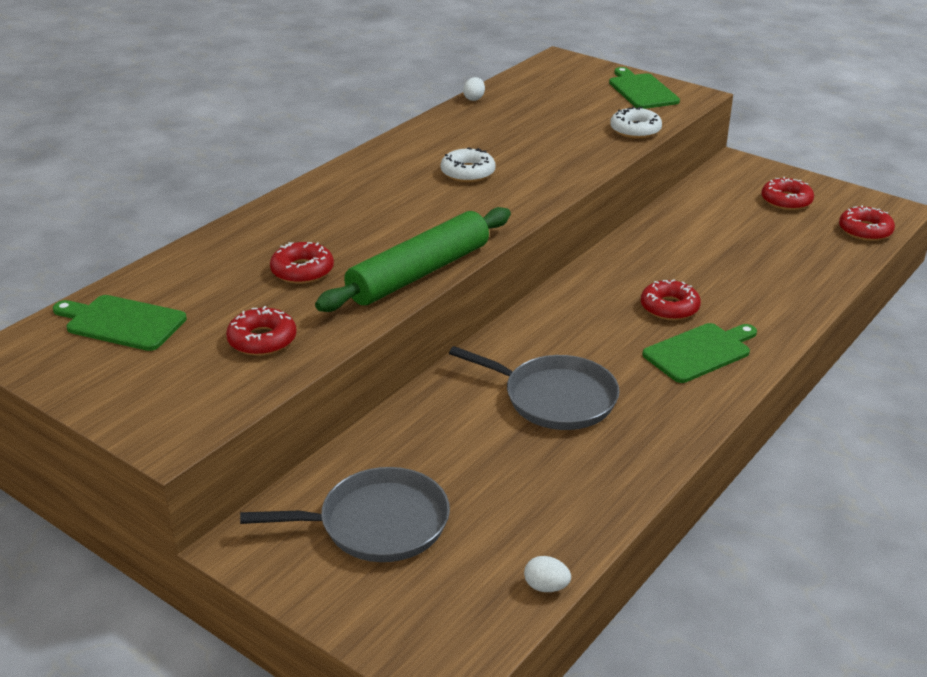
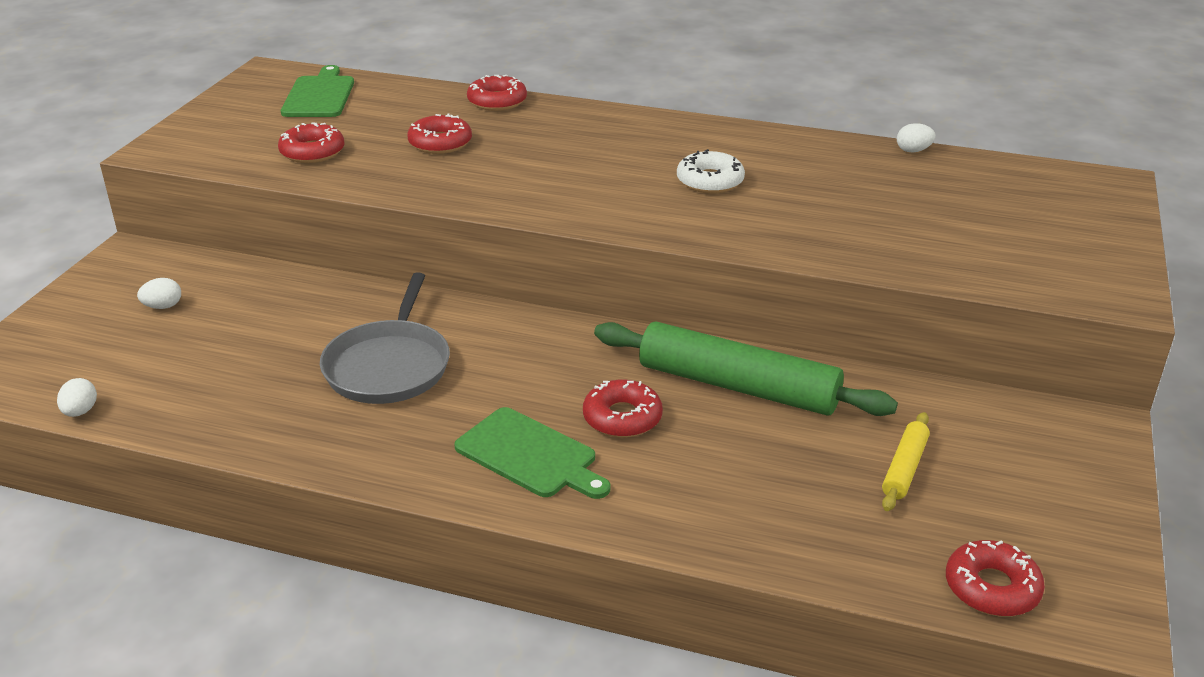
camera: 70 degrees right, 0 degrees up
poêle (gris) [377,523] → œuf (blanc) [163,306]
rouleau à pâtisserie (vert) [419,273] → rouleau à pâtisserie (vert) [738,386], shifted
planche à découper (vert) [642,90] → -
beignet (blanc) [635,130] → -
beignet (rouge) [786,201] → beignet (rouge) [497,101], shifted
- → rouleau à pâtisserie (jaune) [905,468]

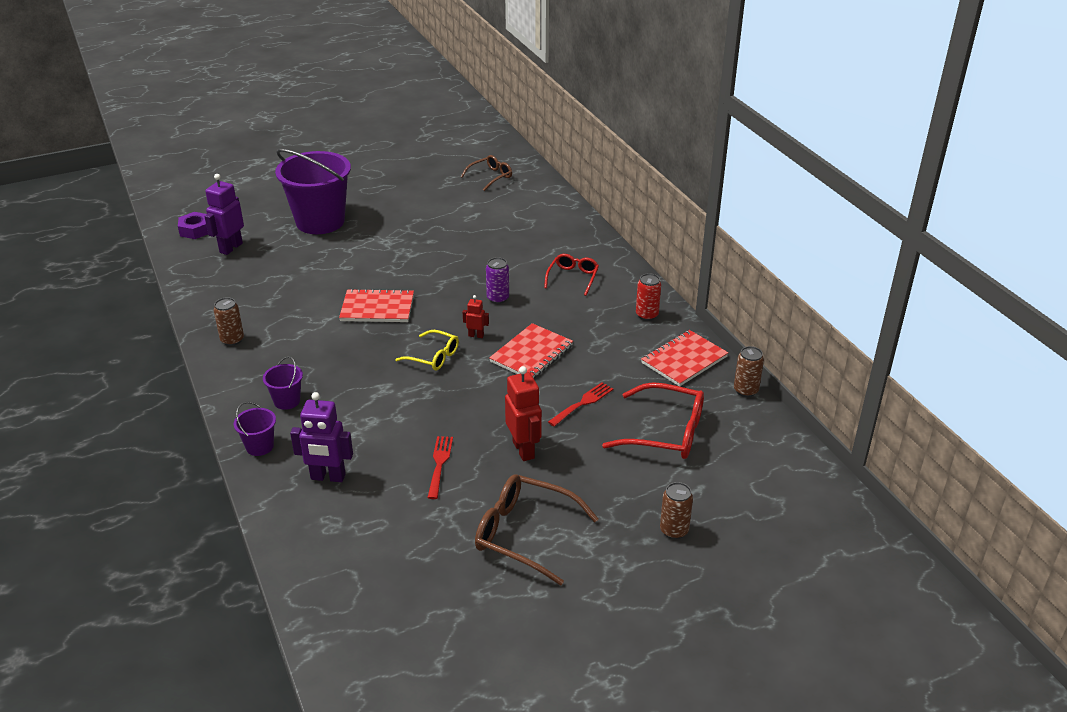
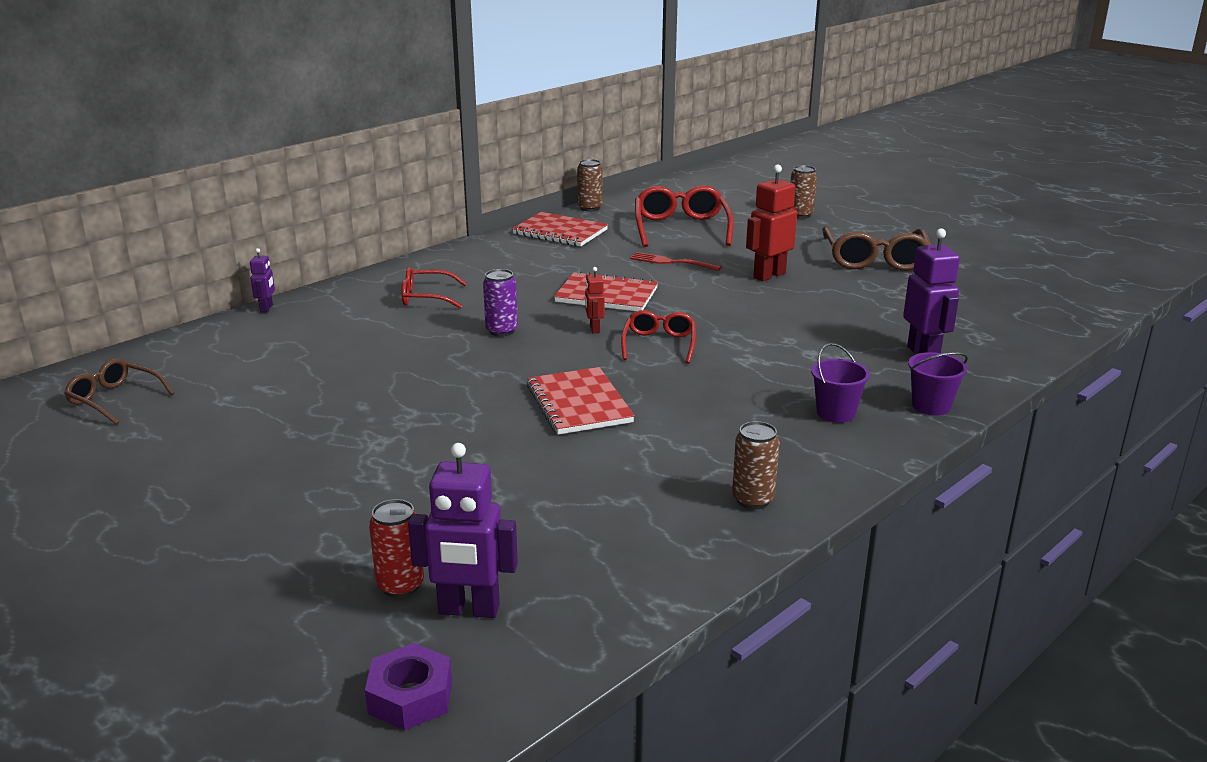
camera: 110 degrees left, 10 degrees down
seau (violet) [320,221] → -
lunettes (jaune) [433,357] → lunettes (rouge) [659,344]
fourchette (rouge) [439,464] → -
canette (rouge) [647,315] → canette (rouge) [400,585], shifted
- → robot (violet) [266,308]

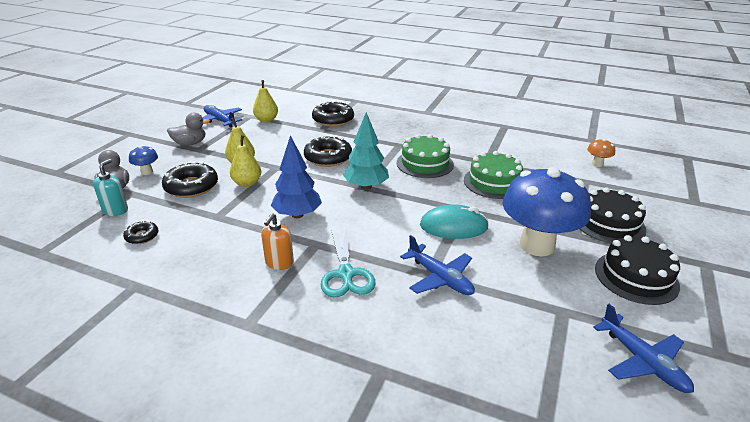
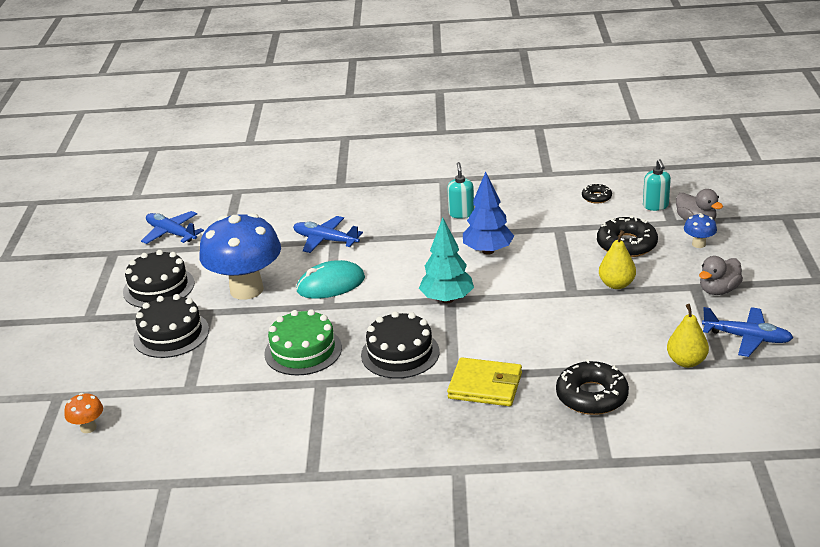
camera: 160 degrees right, 0 degrees up
poire (jaune) [247,183] → -
distributeur de savon (orange) [279,263] → distributeur de savon (turquoise) [461,213]
beignet (noir) [328,157] → -
ciseaux (turquoise) [346,274] → -
gâteau (vert) [425,163] → gâteau (noir) [400,353]
champignon (orange) [597,164] → champignon (orange) [88,428], shifted
- → portefeuille (jaune) [485,386]

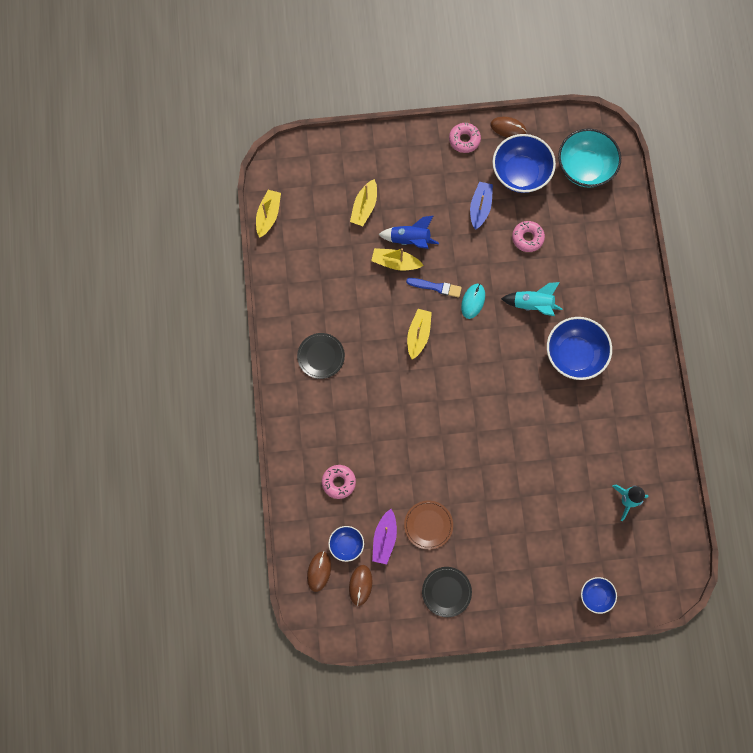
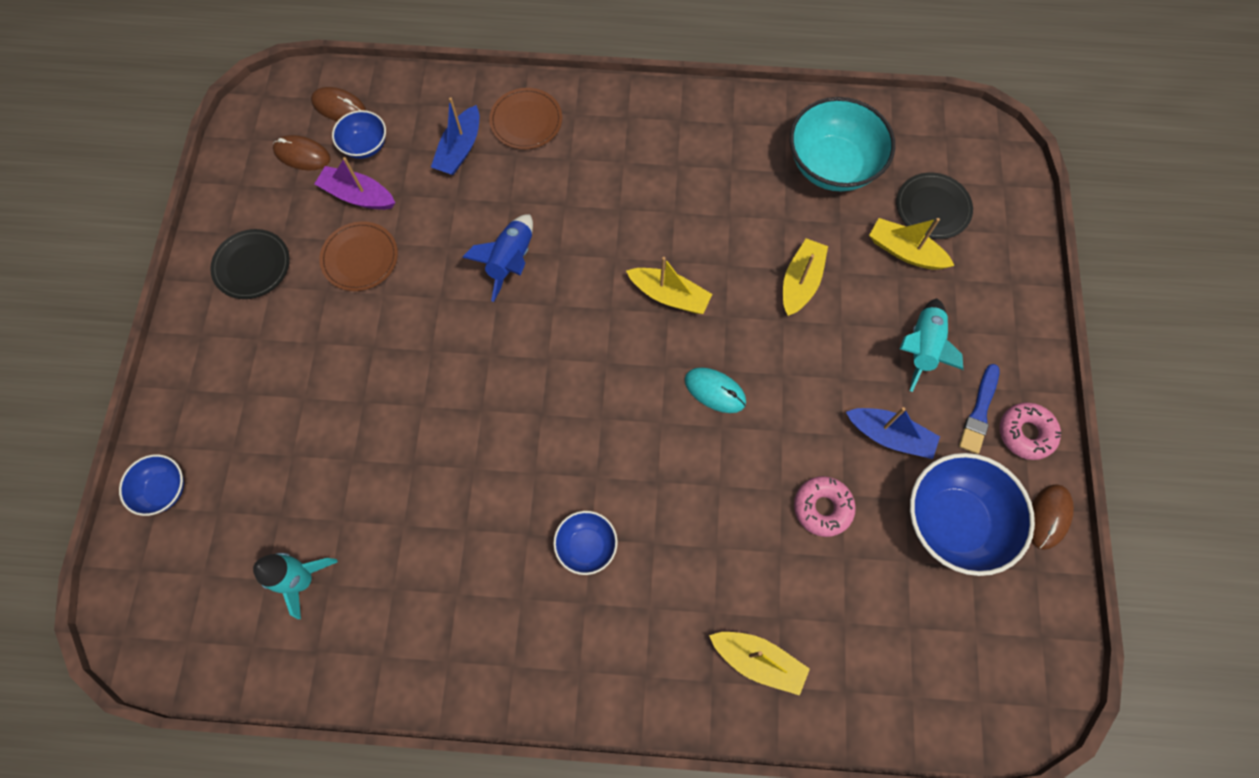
camera: 100 degrees right, 5 degrees down
bateau (jaune) [268,215] → bateau (jaune) [758,661], shifted
assiette (noir) [321,356] → assiette (noir) [932,208], shifted
beignet (rose) [338,482] → bateau (bleu) [460,149]
fusée (bleu) [410,239] → fusée (bleu) [511,261], shifted
pinceau (bleu) [436,287] → pinceau (bleu) [979,412], shifted
fusée (turquoise) [532,304] → fusée (turquoise) [922,347], shifted
bol (bleu) [575,355] → bol (bleu) [586,546], x0.53
bol (turquoise) [585,168] → bol (turquoise) [832,166], shifted
- → assiette (marron) [526,121]

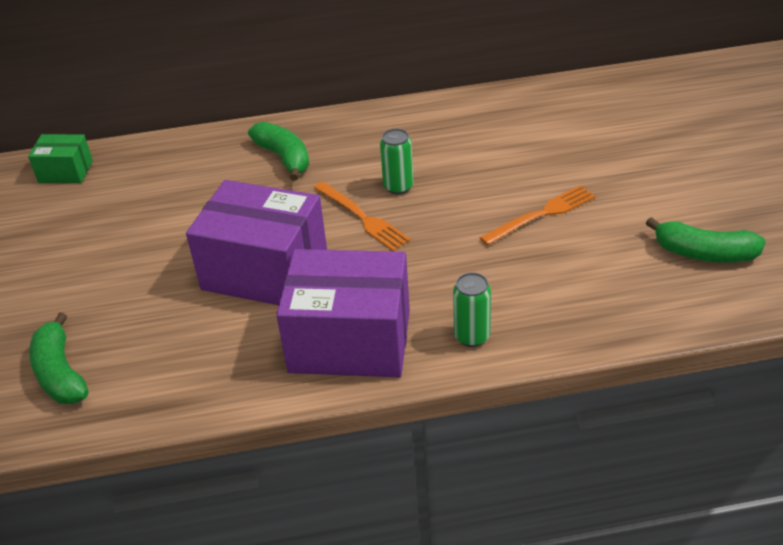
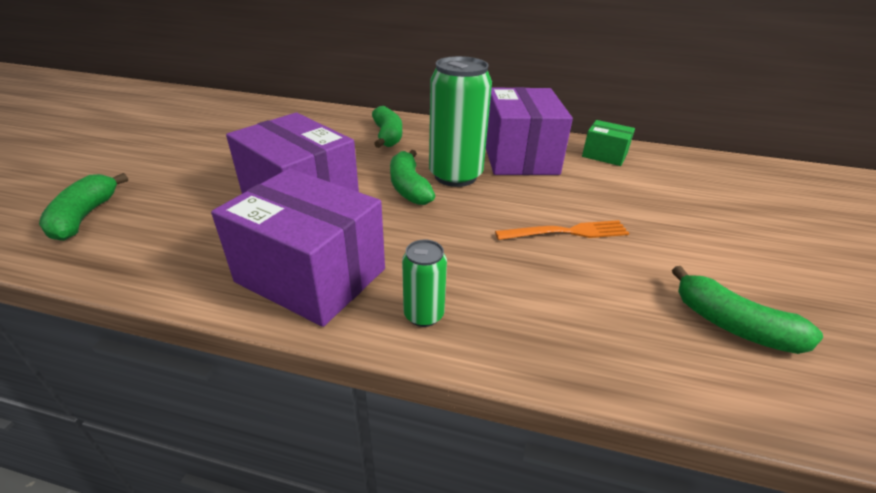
camera: 20 degrees right, 5 degrees down
boîte (vert) [65,171] → boîte (vert) [604,155], shifted
fourchette (orange) [362,218] → banane (vert) [409,187]
canette (vert) [398,187] → canette (vert) [455,176], x1.99
- → boîte (violet) [519,156]

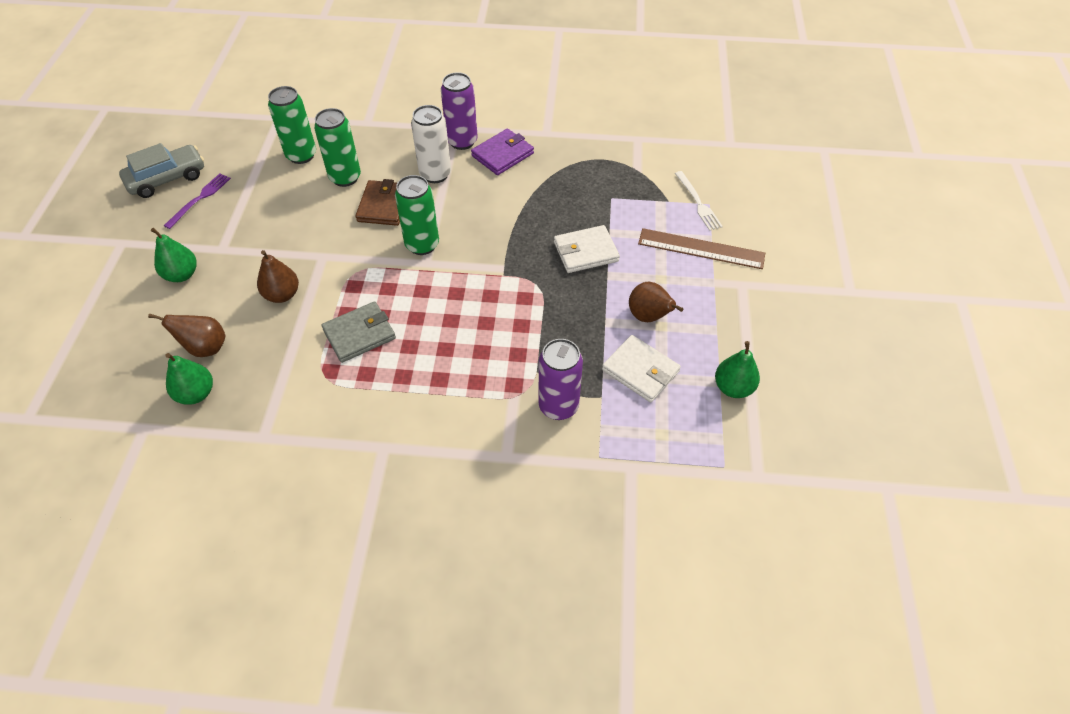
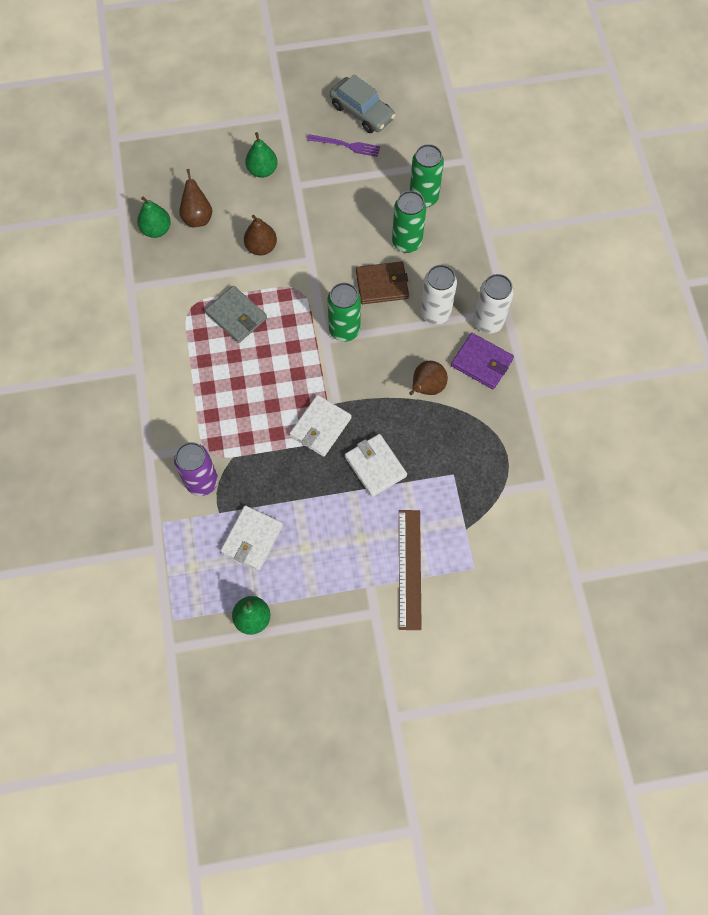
camera: 75 degrees right, 15 degrees up
canette (violet) [462,141] → canette (blanc) [488,322]
poire (marron) [649,317] → poire (marron) [426,387], shifted
fourchette (blanc) [698,203] → -
- → portefeuille (blanc) [320,427]

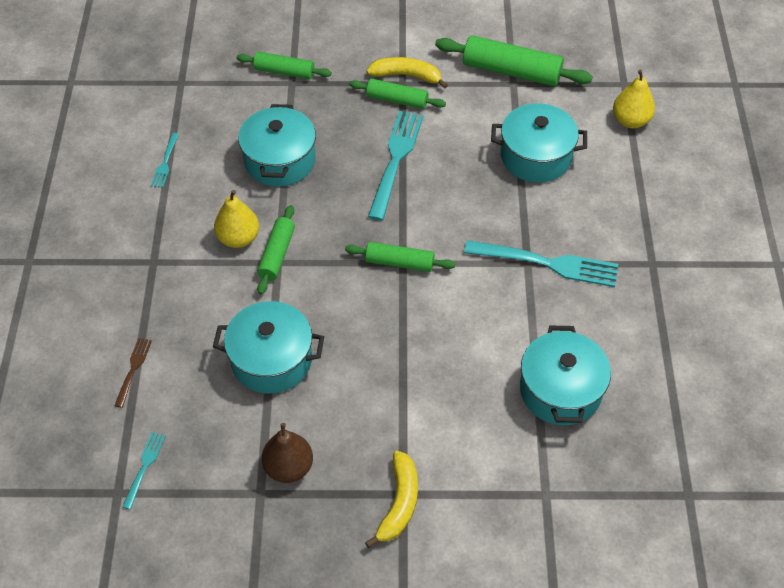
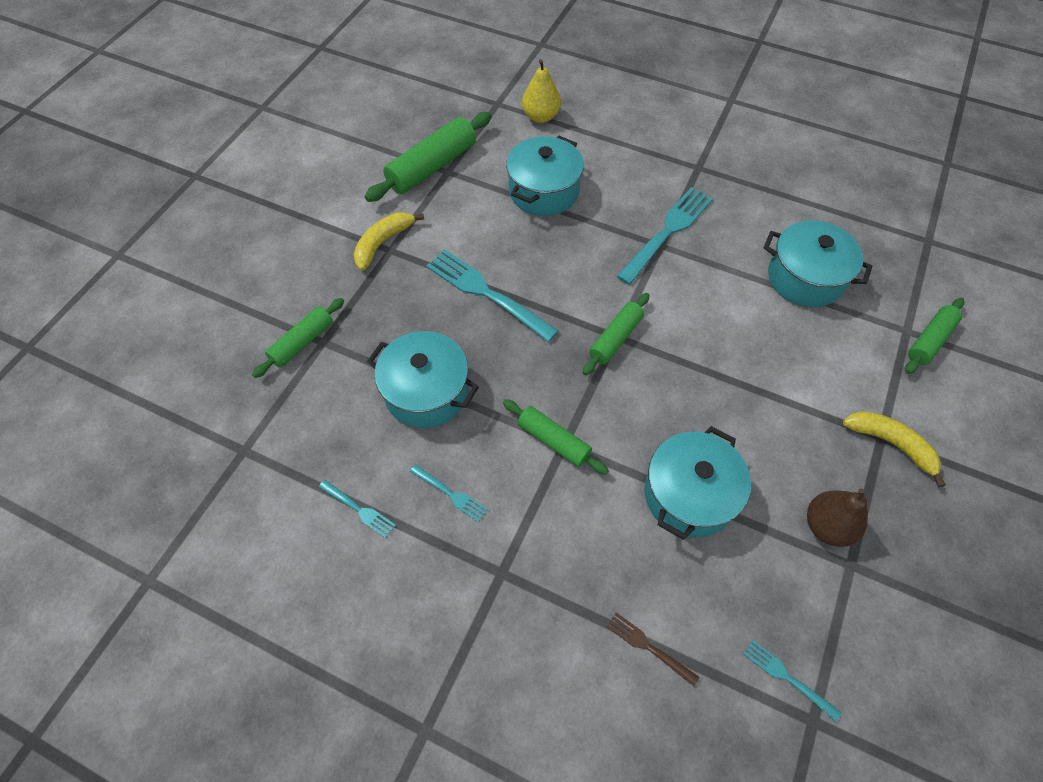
camera: 65 degrees left, 5 degrees up
poire (jaune) [238,238] → -
rouleau à pâtisserie (vert) [397,100] → rouleau à pâtisserie (vert) [929,340], shifted
- → fourchette (turquoise) [451,494]

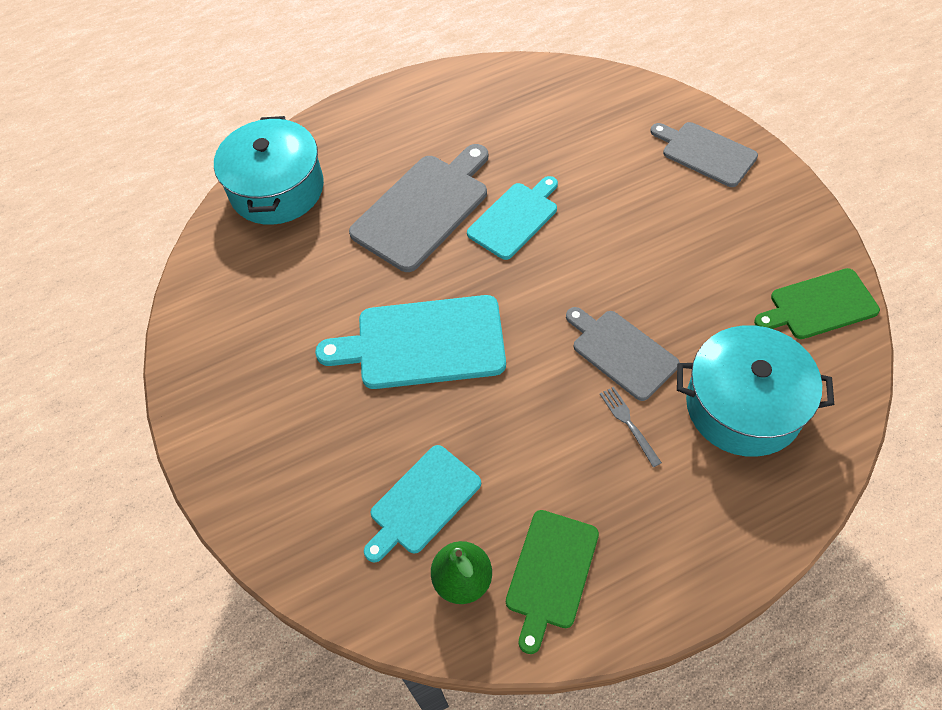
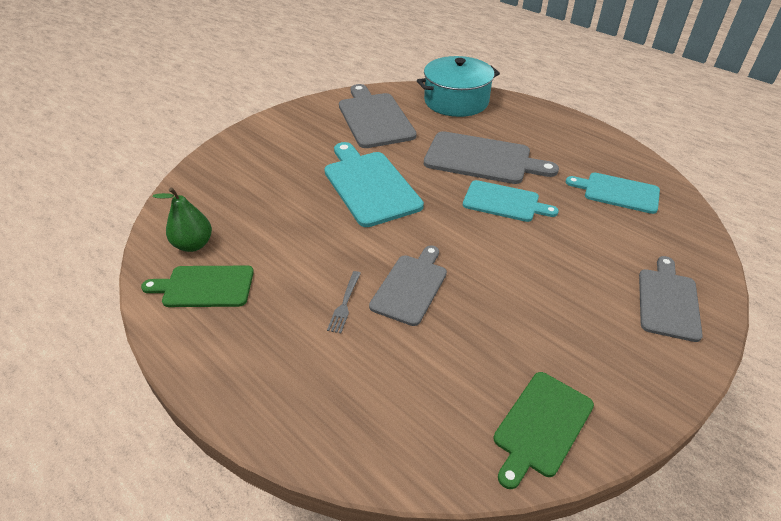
camera: 65 degrees right, 15 degrees down
planche à découper (turquoise) [422,502] → planche à découper (turquoise) [617,192], shifted
fourchette (gris) [628,423] → fourchette (gris) [344,304], 150 degrees clockwise
marmite (turquoise) [743,406] → -
planche à découper (vert) [819,305] → planche à découper (vert) [541,426], 105 degrees counterclockwise
- → planche à découper (gris) [374,118]

